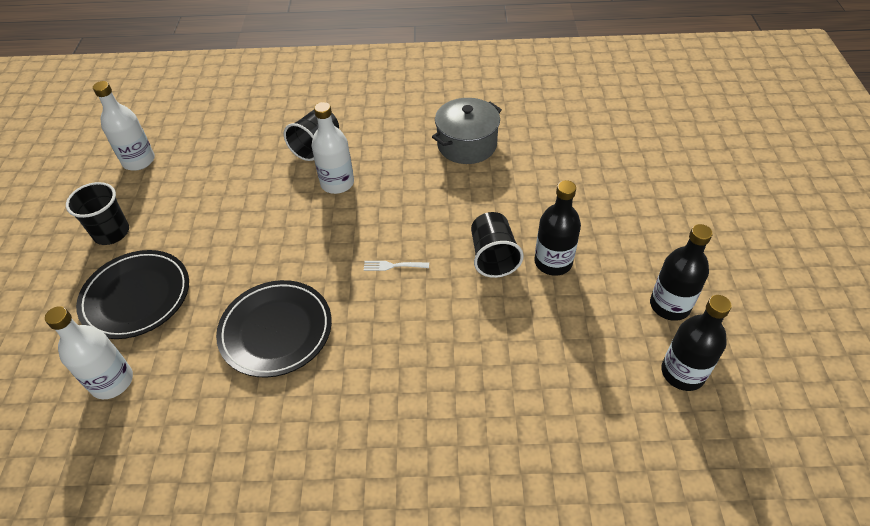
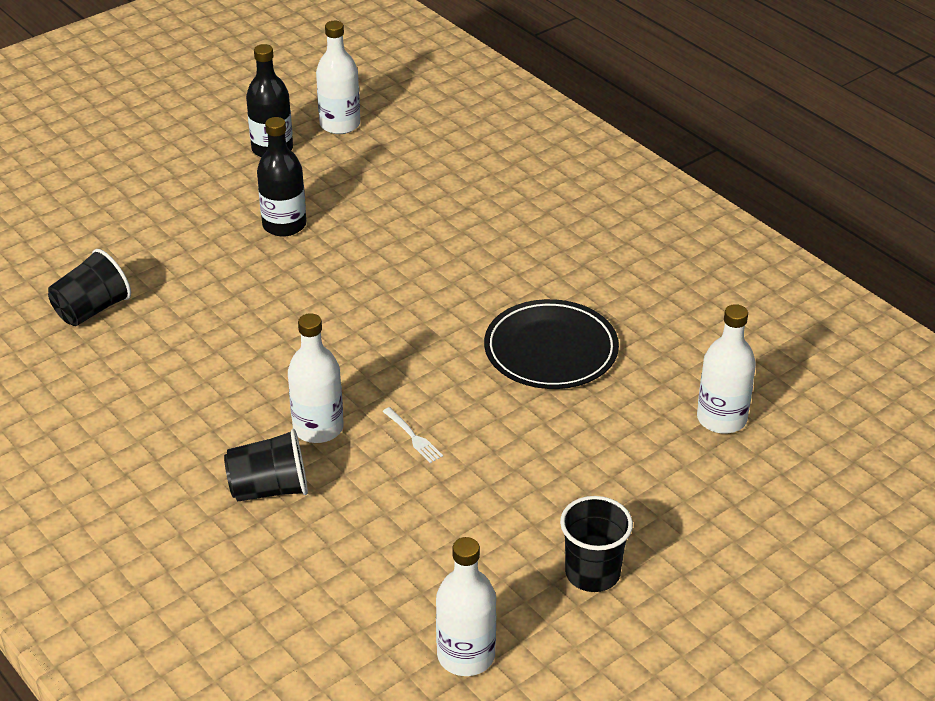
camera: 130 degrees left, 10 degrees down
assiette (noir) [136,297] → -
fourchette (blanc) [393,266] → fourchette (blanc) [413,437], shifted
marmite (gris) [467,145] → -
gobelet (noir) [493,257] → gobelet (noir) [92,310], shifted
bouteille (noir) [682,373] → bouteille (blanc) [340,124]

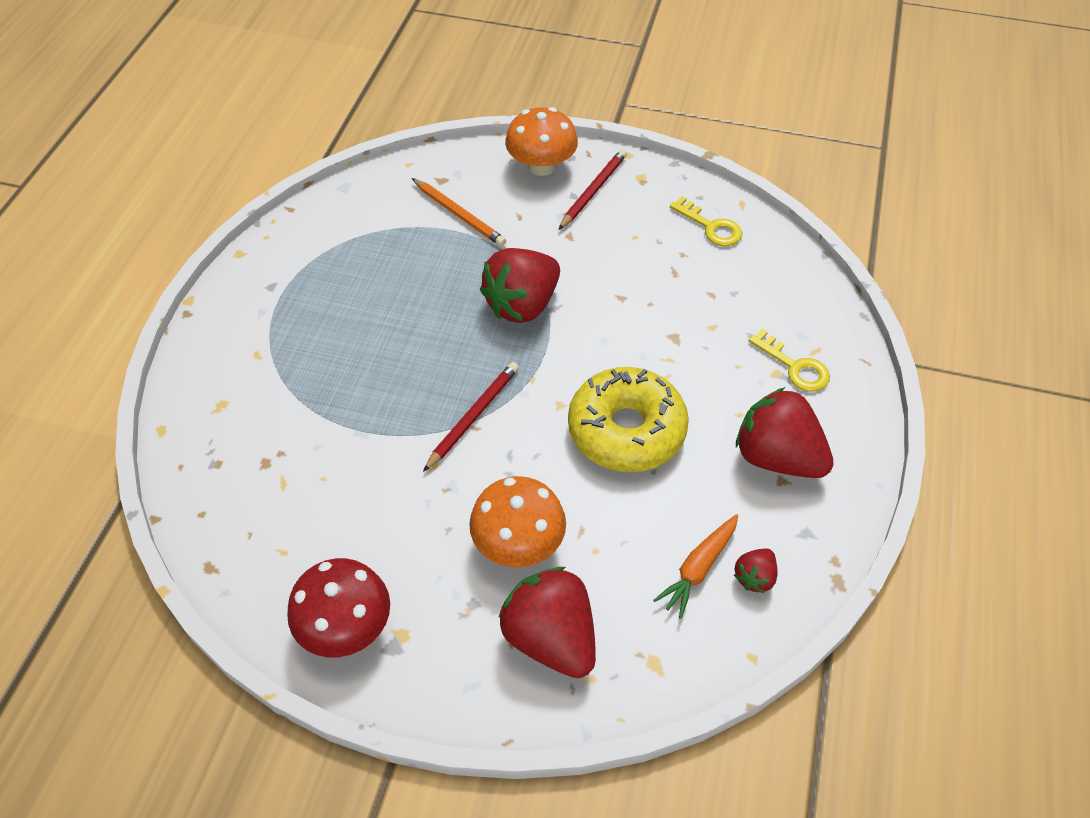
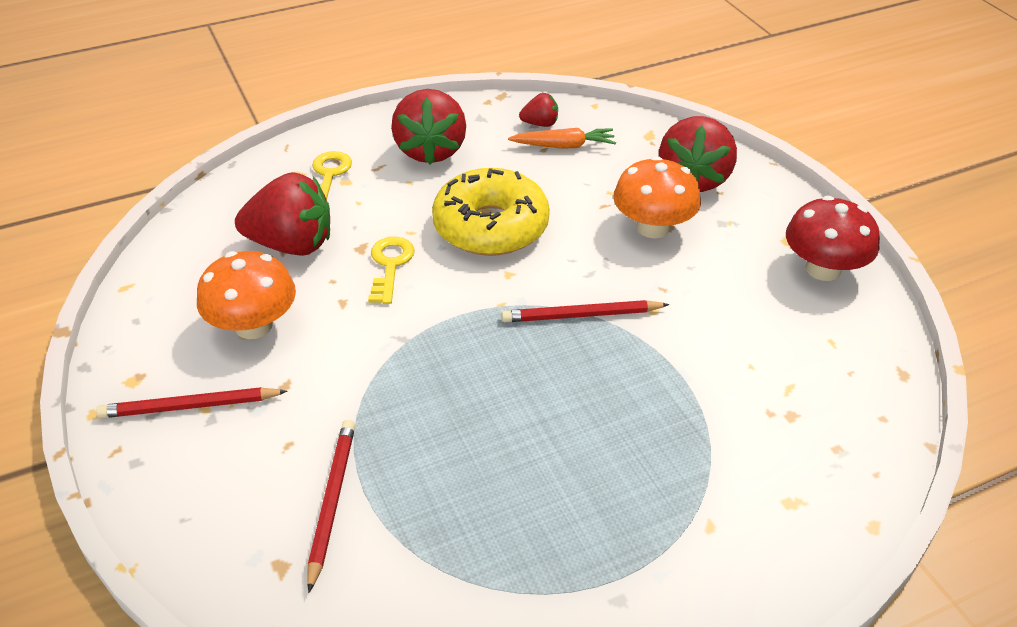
camera: 130 degrees left, 10 degrees down
crayon (orange) [459,214] → crayon (rouge) [332,502]
fraise (rouge) [522,305] → fraise (rouge) [292,245], shifted
champignon (orange) [541,166] → champignon (orange) [253,325], shifted
clé (jaune) [711,227] → clé (jaune) [390,265], shifted

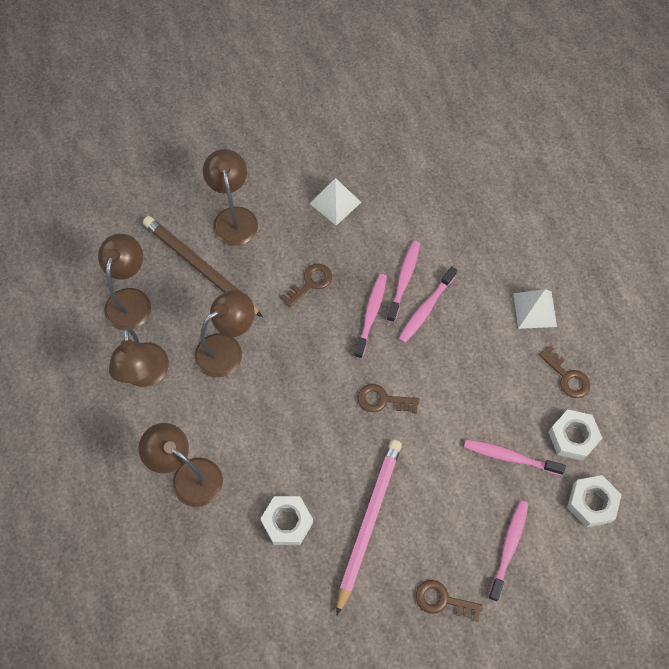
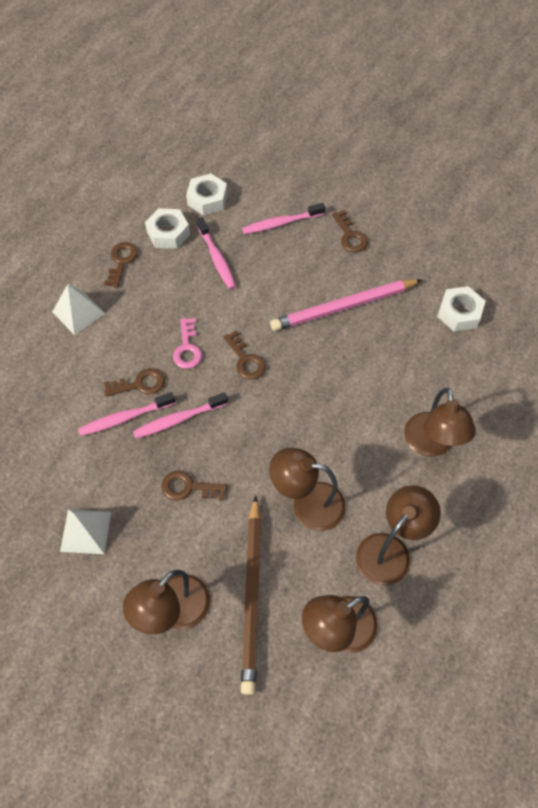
camera: 130 degrees left, 5 degrees down
écrou (blanc) [287,522] → écrou (blanc) [459,313], shifted
brosse à dents (rose) [426,309] → clé (marron) [140,384]
- → clé (rose) [187,348]

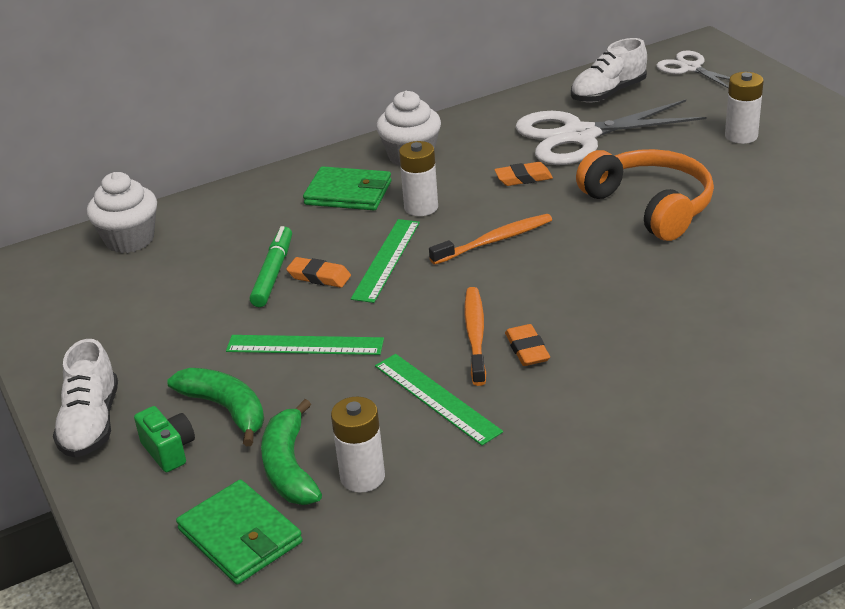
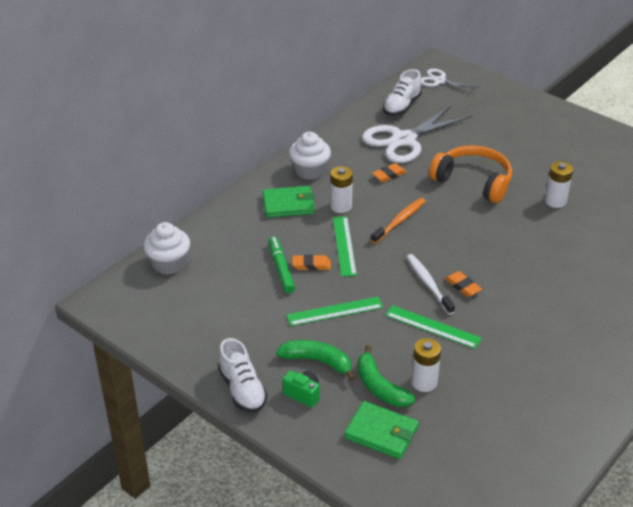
camera: 25 degrees left, 5 degrees up
brosse à dents (orange) [475,335] → brosse à dents (blanc) [428,284]
pile (blanc) [741,136] → pile (blanc) [555,201], shifted

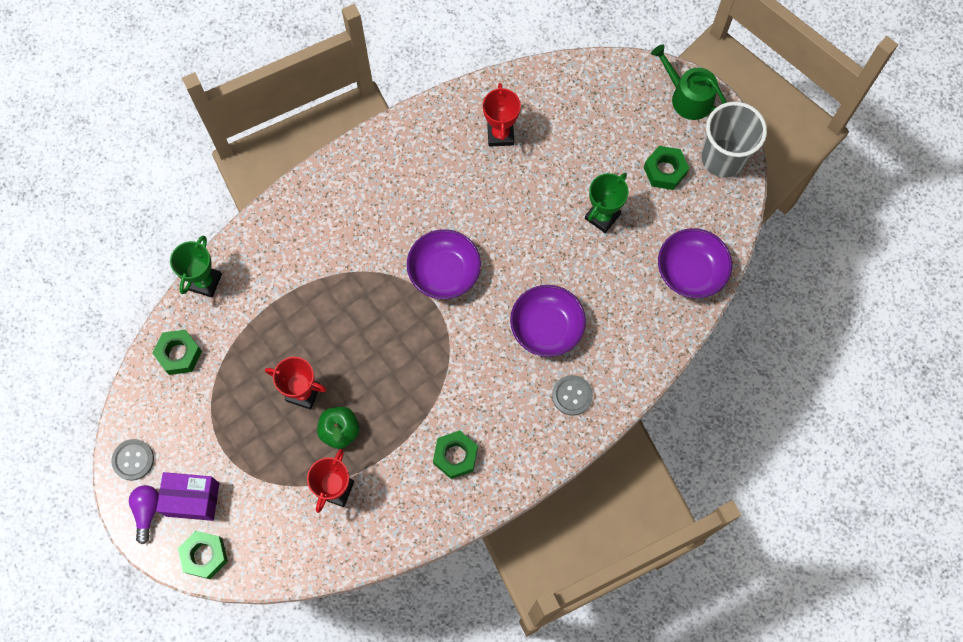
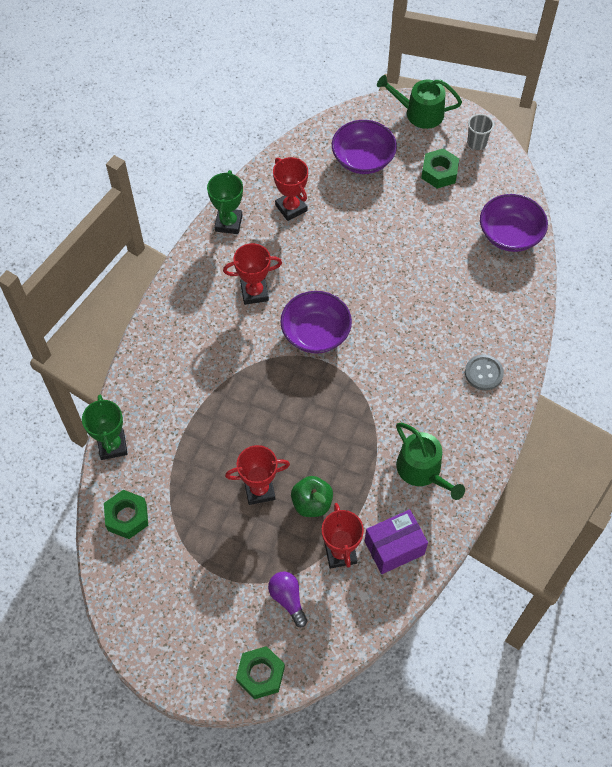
camera: 30 degrees left, 10 degrees down
bouton (gris) [133,460] → -
ampoule (violet) [147,511] → ampoule (violet) [288,599], shifted
boîte (violet) [192,499] → boîte (violet) [394,547], shifted
écrou (vert) [455,456] → arrosoir (vert) [422,470]
bol (violet) [546,327] → bol (violet) [363,159], shifted
trophée (vert) [602,216] → trophée (vert) [228,223], shifted
gobelet (gris) [723,158] → gobelet (gris) [476,143], x0.49
- → trophée (rouge) [254,292]

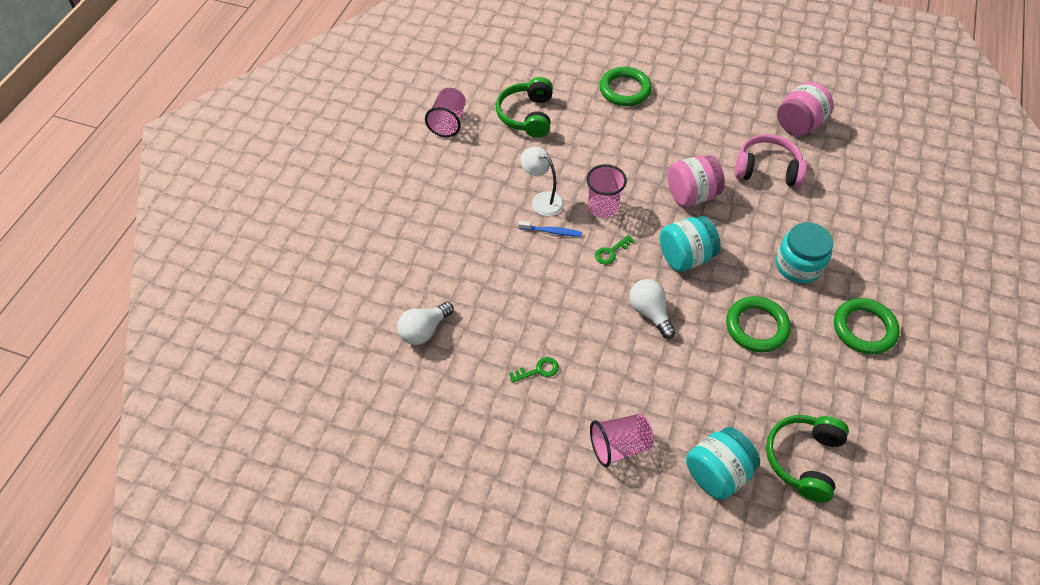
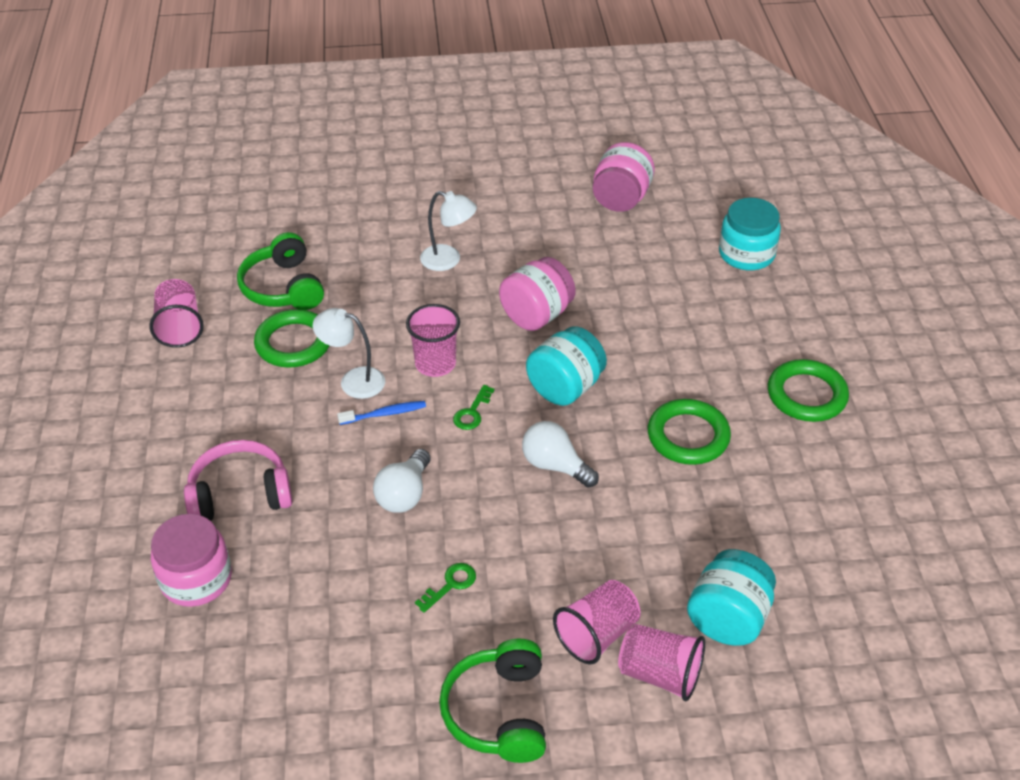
camera: 25 degrees left, 10 degrees down
ampoule (blanc) [424,330] → ampoule (blanc) [404,494], shifted
anneau (vert) [625,90] → anneau (vert) [293,343], shifted
casque audio (rose) [767,169] → casque audio (rose) [240,494], shifted
casque audio (vert) [803,459] → casque audio (vert) [498,712], shifted
bocal (turquoise) [798,265] → bocal (turquoise) [746,254], shifted
- → bocal (rose) [196,579]
- → lampe (blanc) [448,260]
- → gobelet (rose) [660,674]

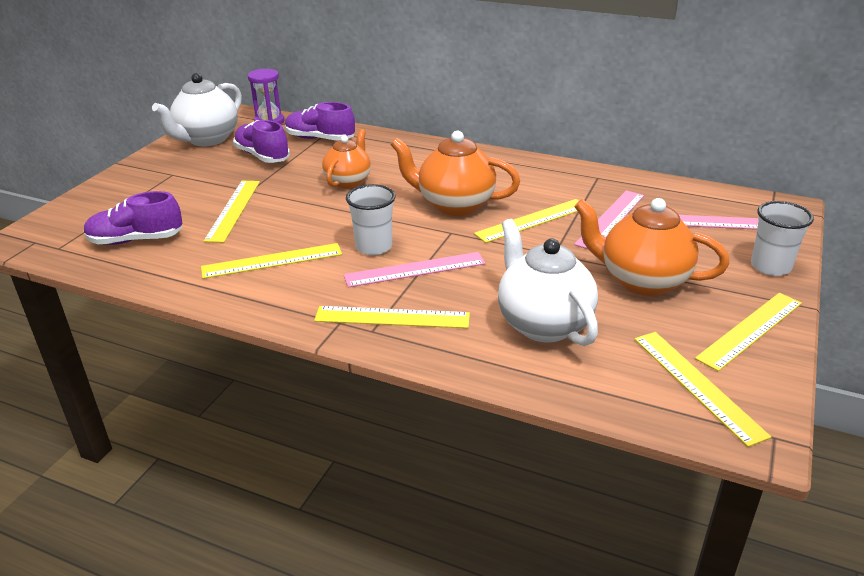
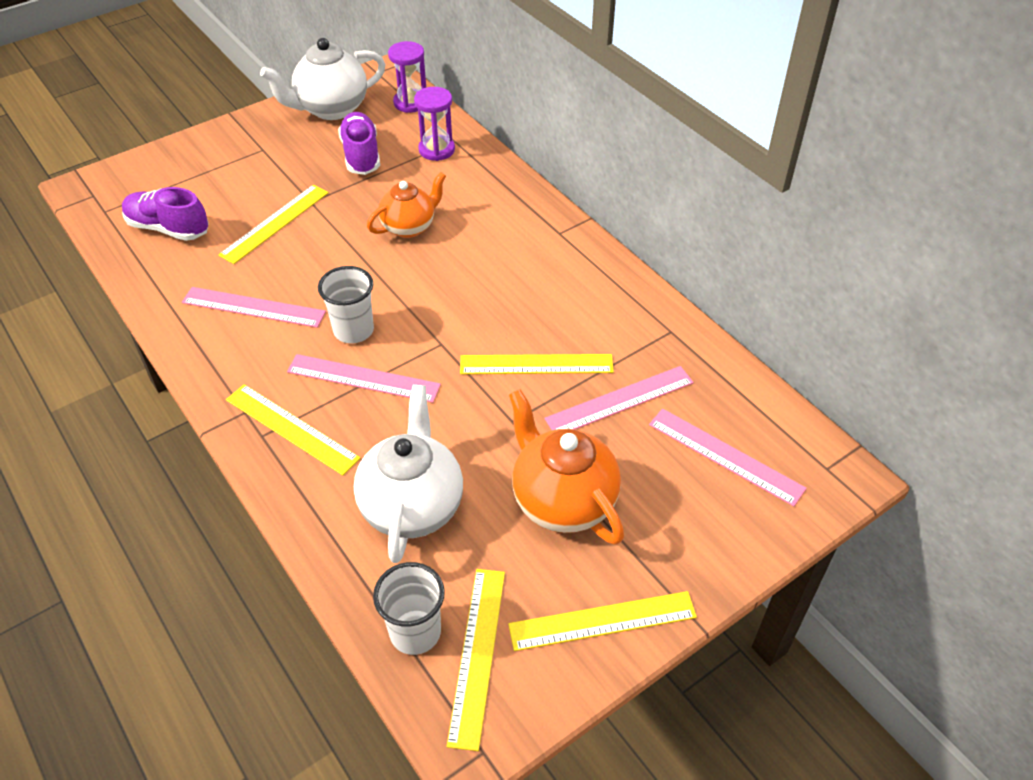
camera: 30 degrees right, 15 degrees up
règle (jaune) [272,261] → règle (rose) [253,307]
chaussure (violet) [320,139] → sablier (violet) [436,150]
théière (orange) [454,205] → -
gobelet (blanc) [770,267] → gobelet (blanc) [415,632], shifted

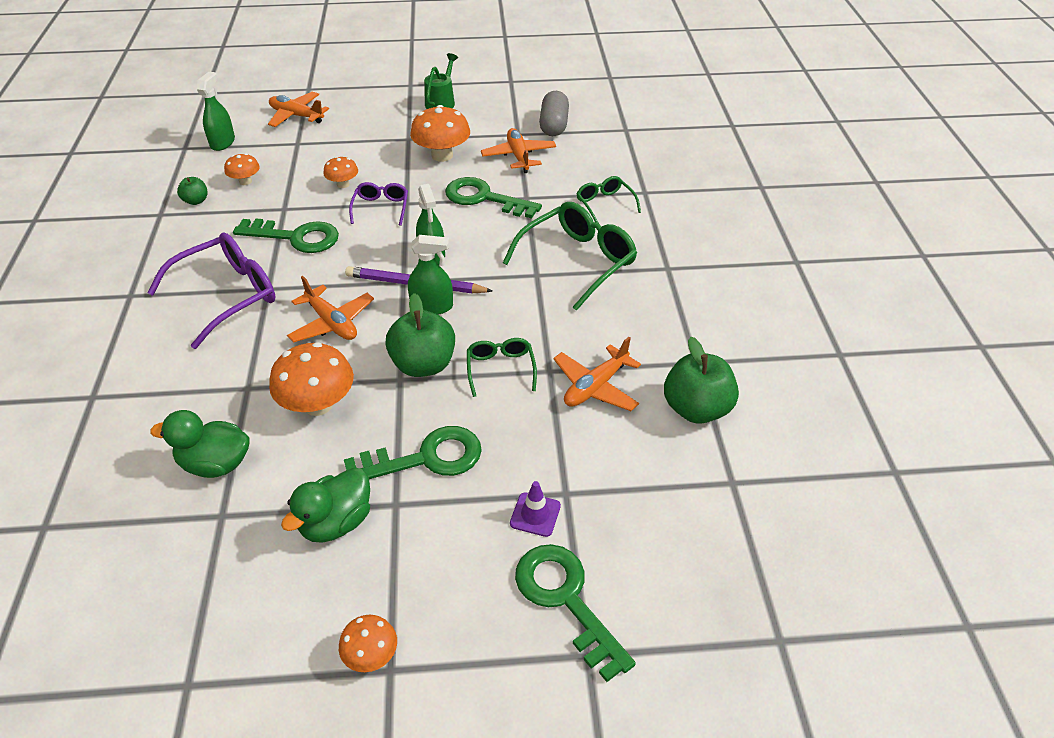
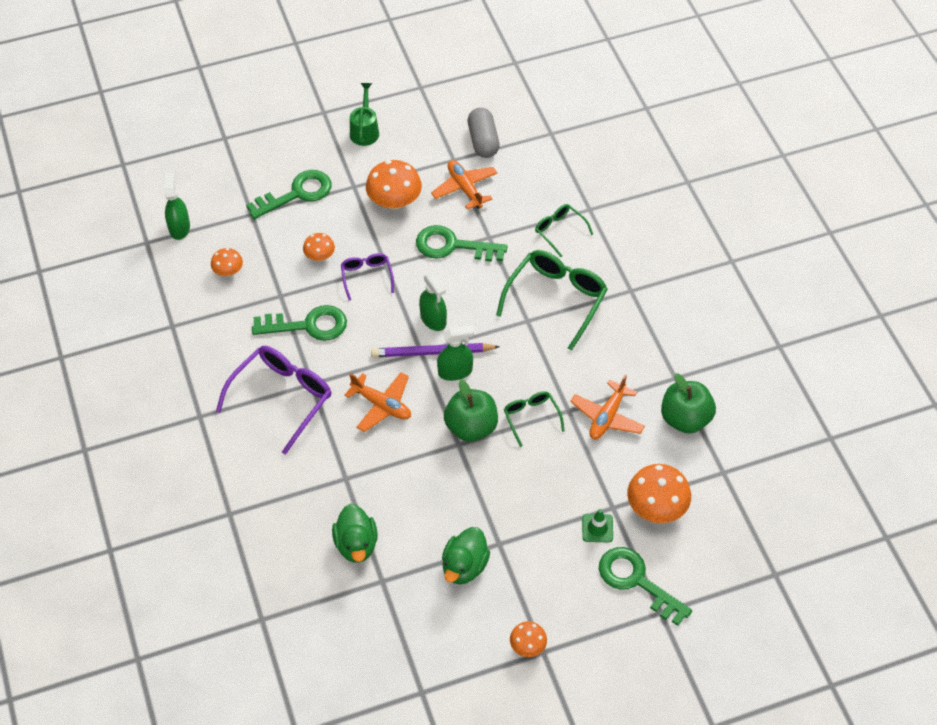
camera: 15 degrees left, 10 degrees up
canard (vert) [216,464] → canard (vert) [356,544], 90 degrees counterclockwise
pomme (vert) [196,201] → -
avion (orange) [296,116] → -
champignon (orange) [318,404] → champignon (orange) [656,508], shifted
clé (vert) [425,458] → clé (vert) [297,194], shifted
cône de chantier (violet) [535,514] → cône de chantier (vert) [597,528]

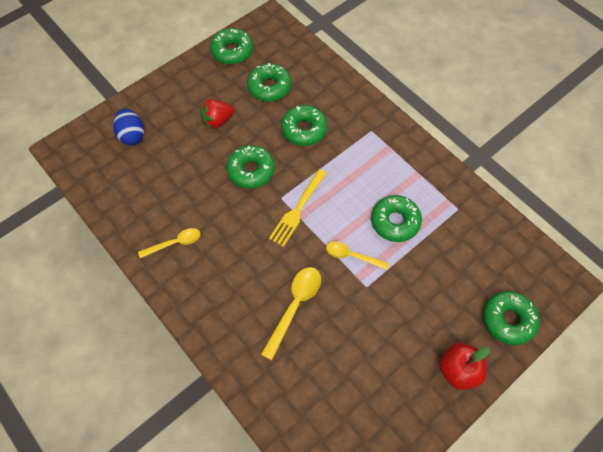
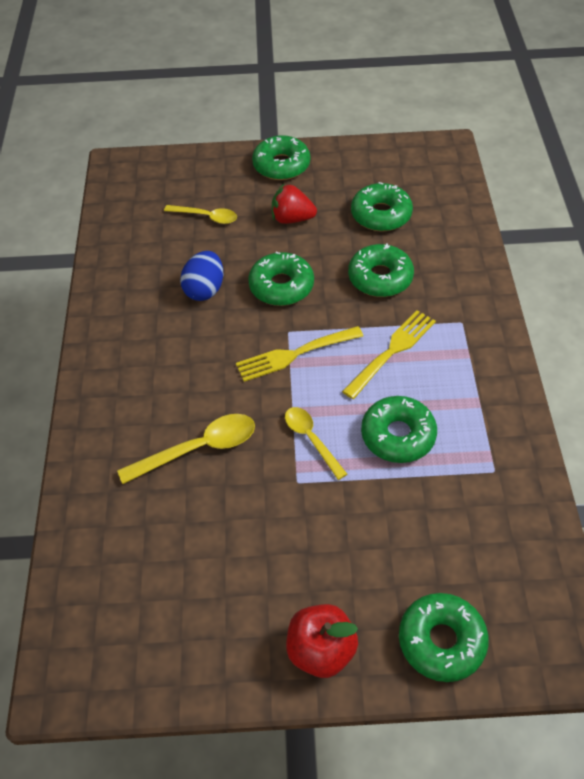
camera: 40 degrees right, 10 degrees down
œuf (bleu) [132,135] → œuf (bleu) [204,289], shifted
cuillère (jaune) [175,243] → cuillère (jaune) [206,217], shifted
beignet (vert) [232,51] → beignet (vert) [281,165], shifted
- → fourchette (jaune) [391,352]

